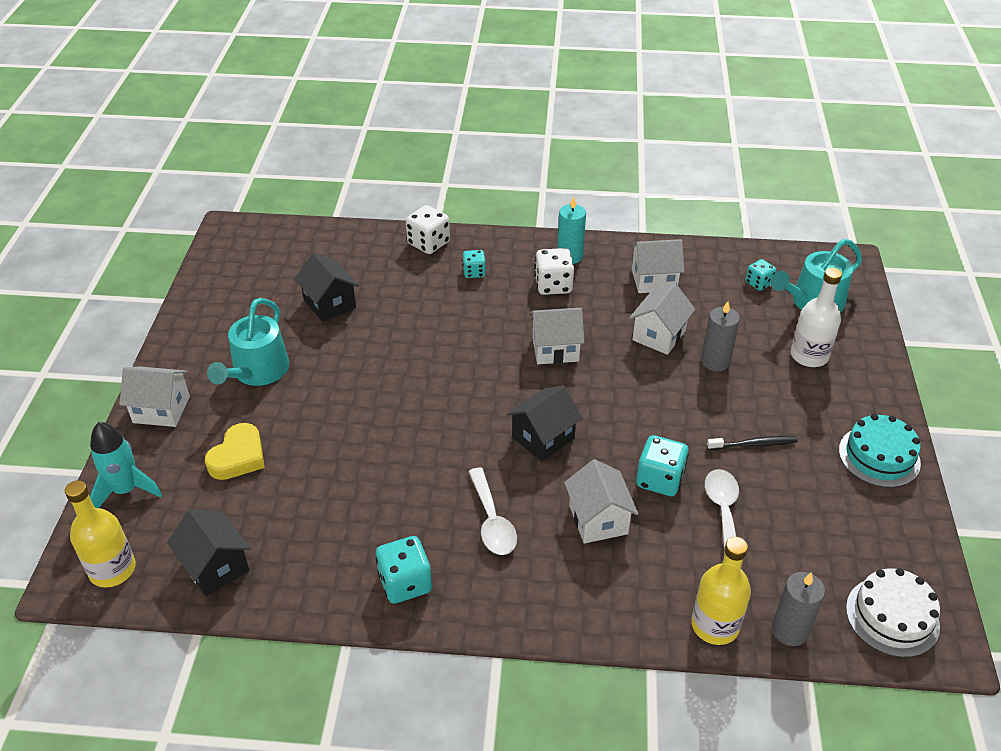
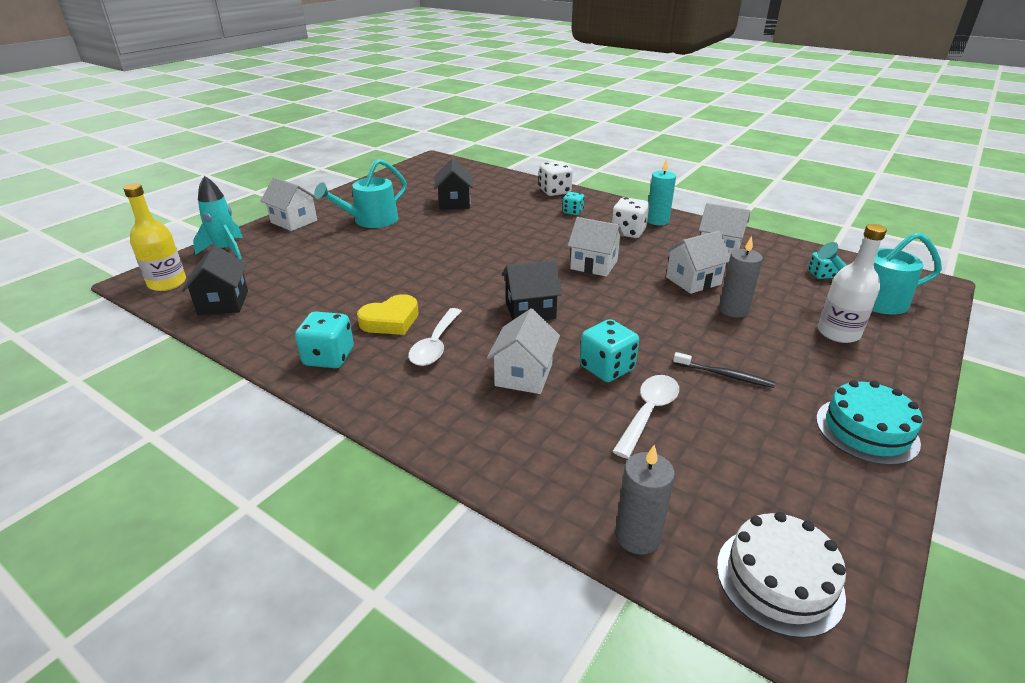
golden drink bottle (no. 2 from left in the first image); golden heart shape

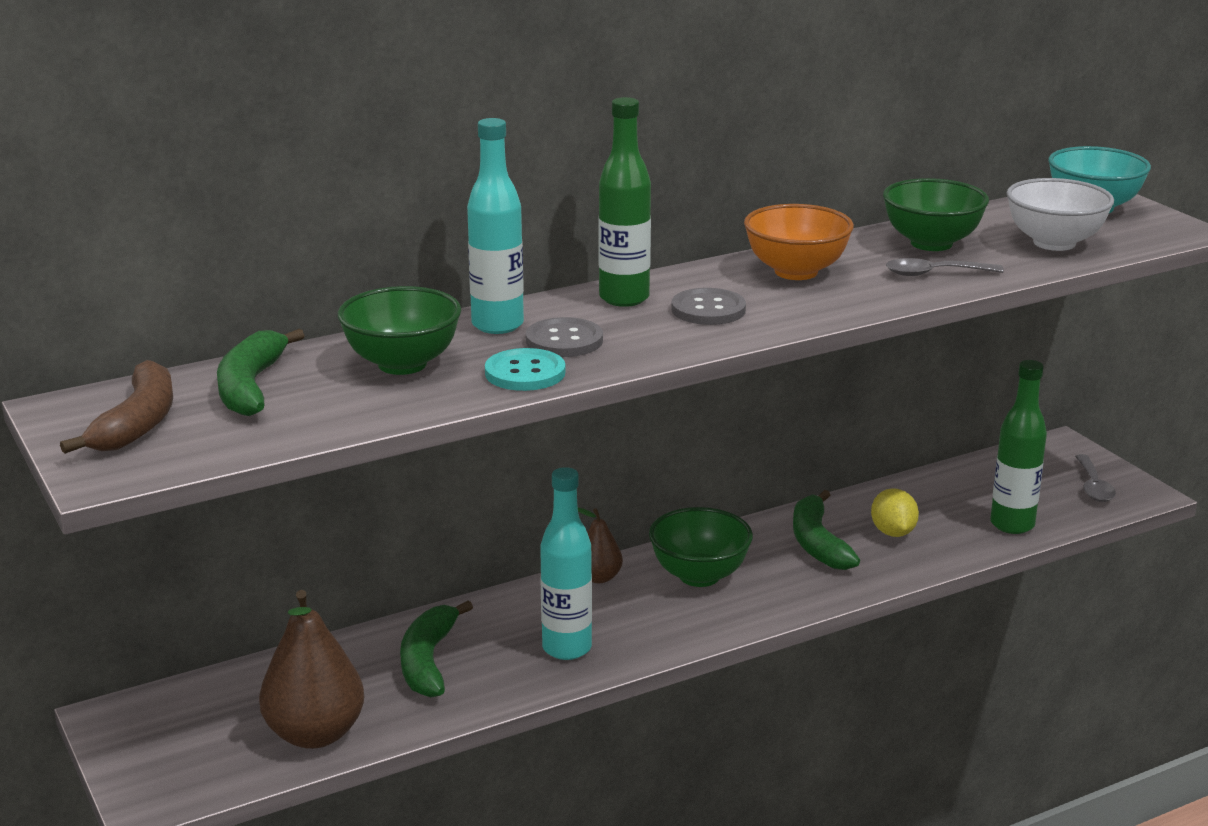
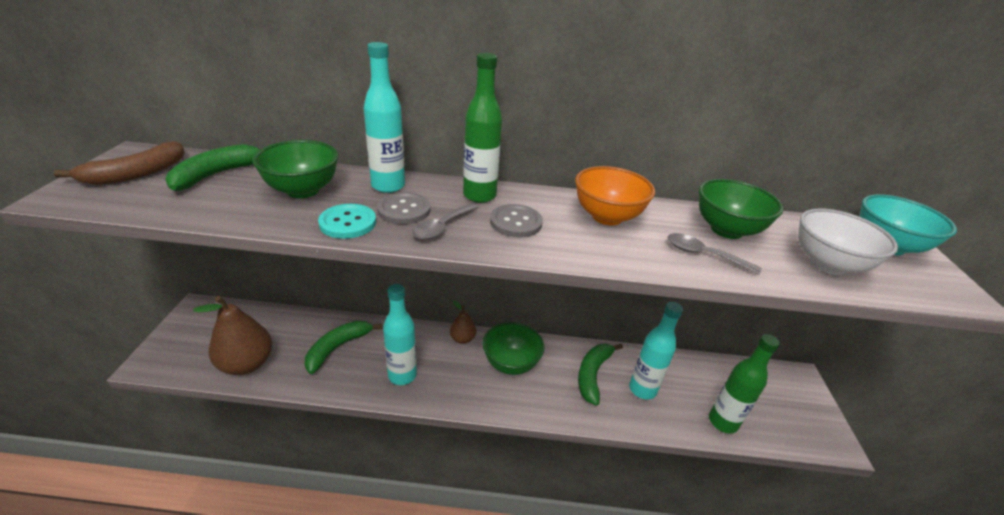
grey teaspoon (no. 1 from left); teal drink bottle (no. 3 from left)

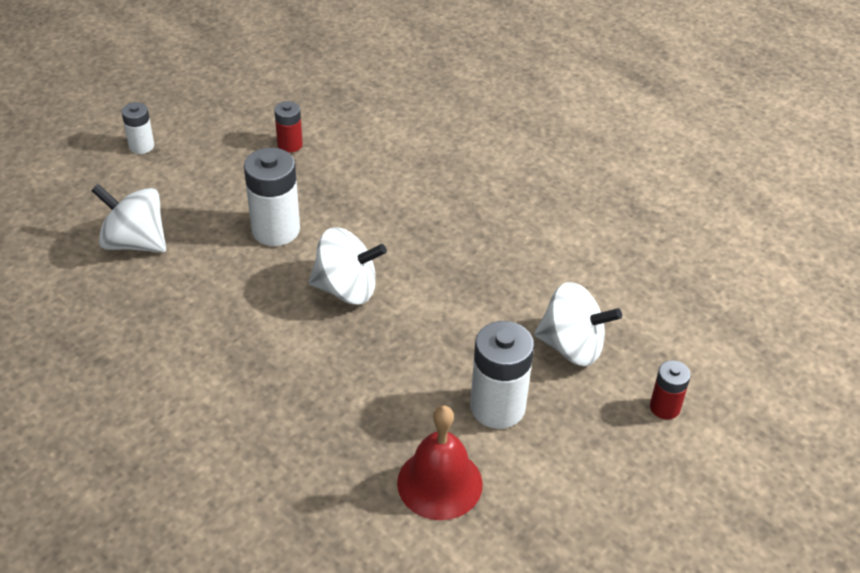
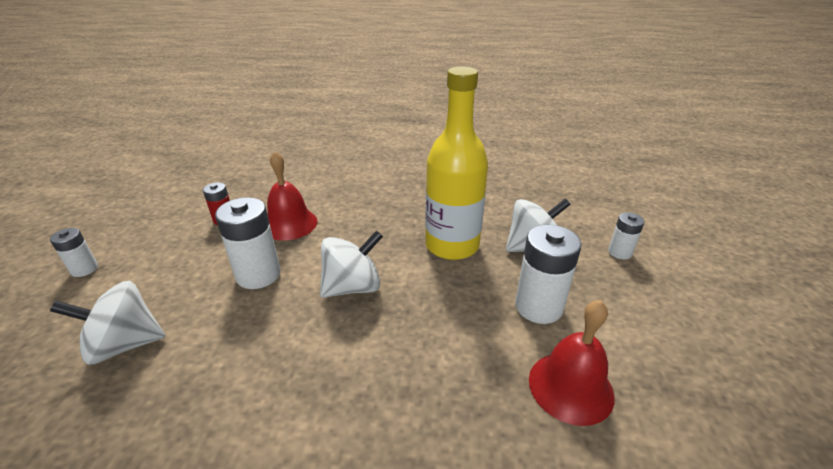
red hand bell (no. 1 from left); golden drink bottle; pure white power cell (no. 4 from left)

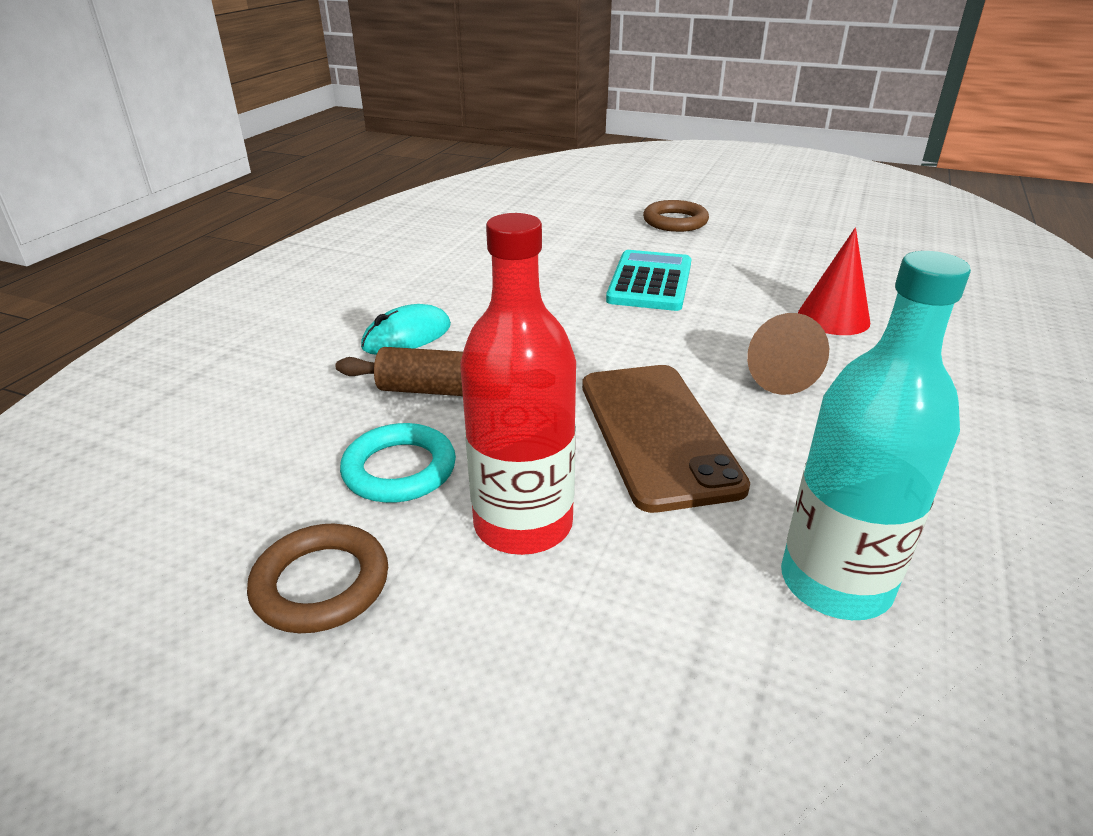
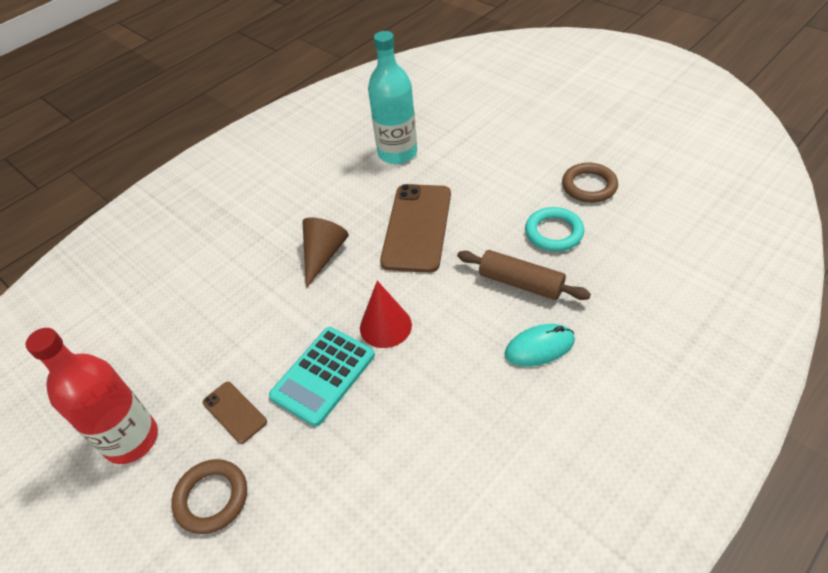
russet smartphone (no. 1 from left); red drink bottle; red cone

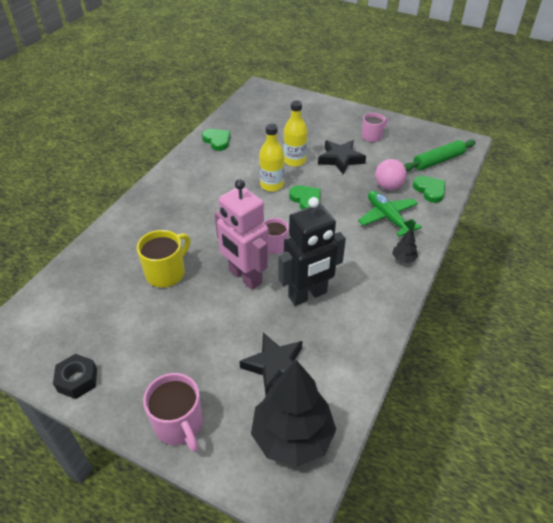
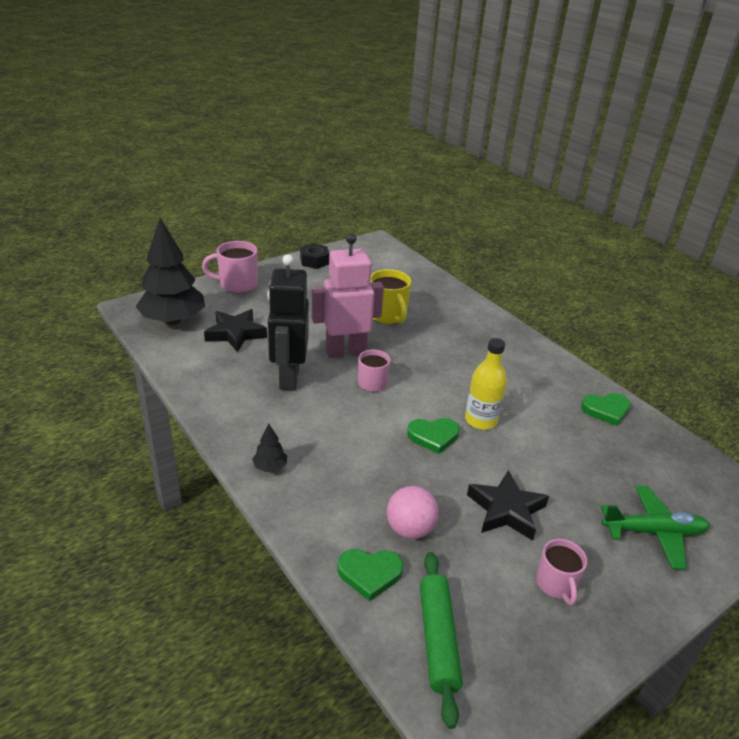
golden drink bottle (no. 2 from left in the first image); green aeroplane

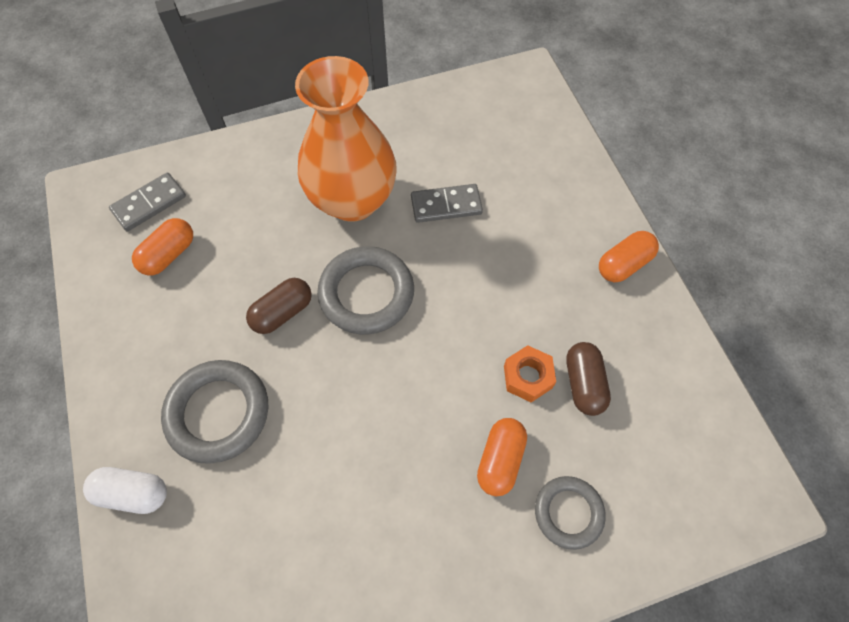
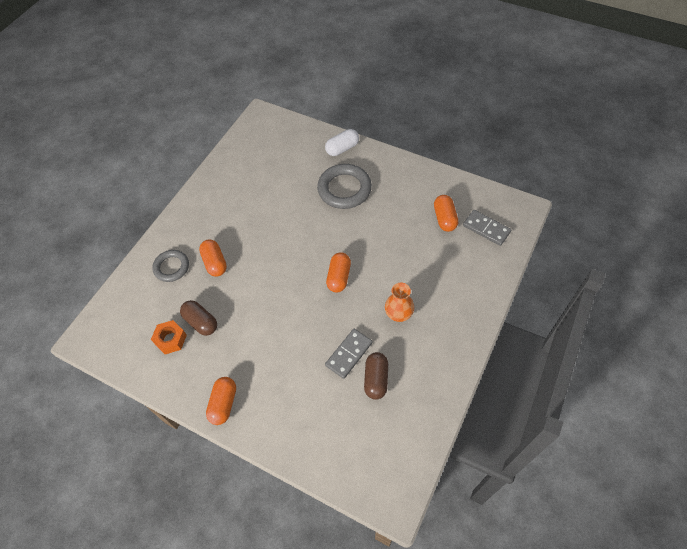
russet pill (no. 2 from left); bright orange hex nut; bright orange pill (no. 3 from left); grey domino piece (no. 2 from left); bright orange vase

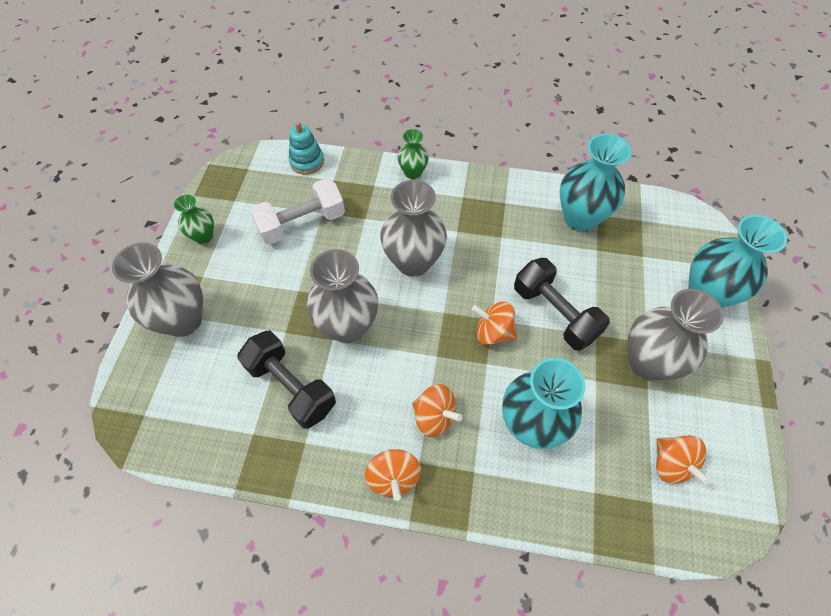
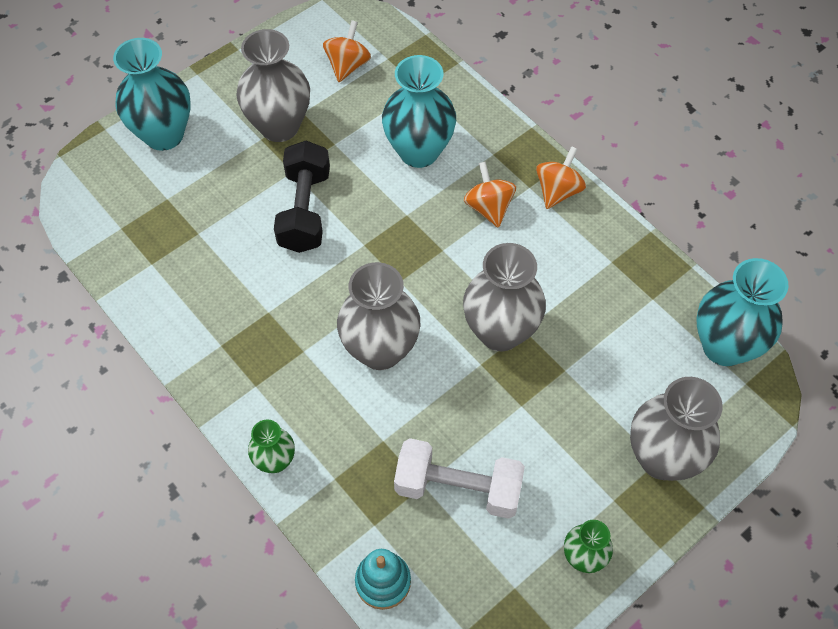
ebony hand weight (no. 1 from left in the first image); bright orange toy top (no. 3 from left in the first image); teal vase (no. 3 from left)

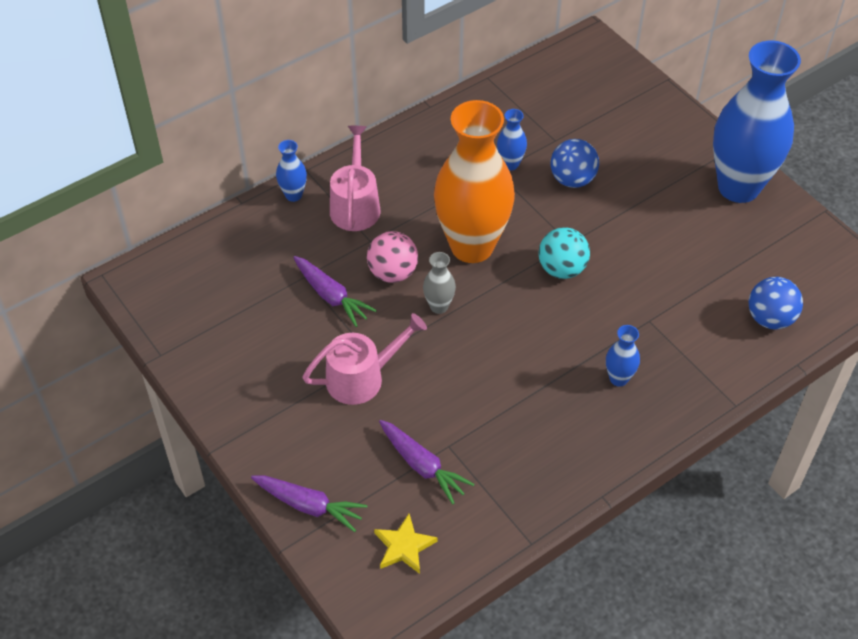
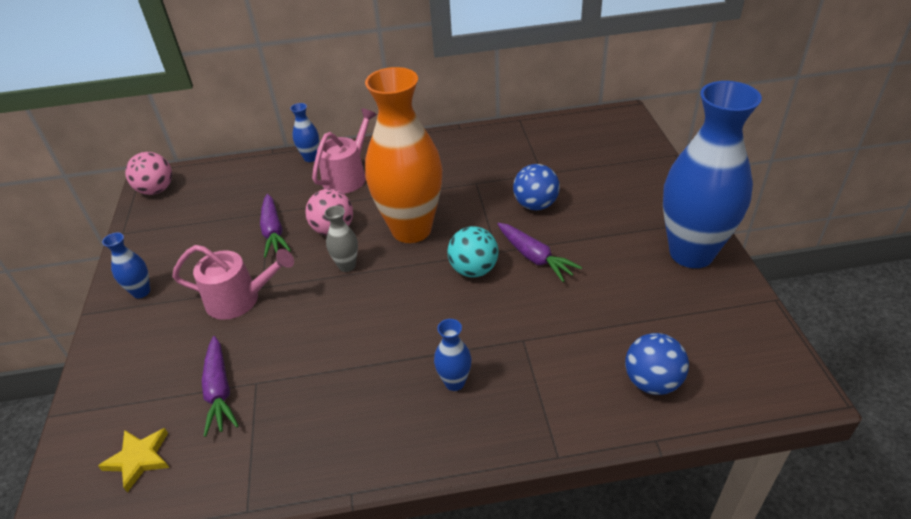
rose-pink sphere (no. 1 from left); purple root vegetable (no. 3 from left); royal blue vase (no. 1 from left)

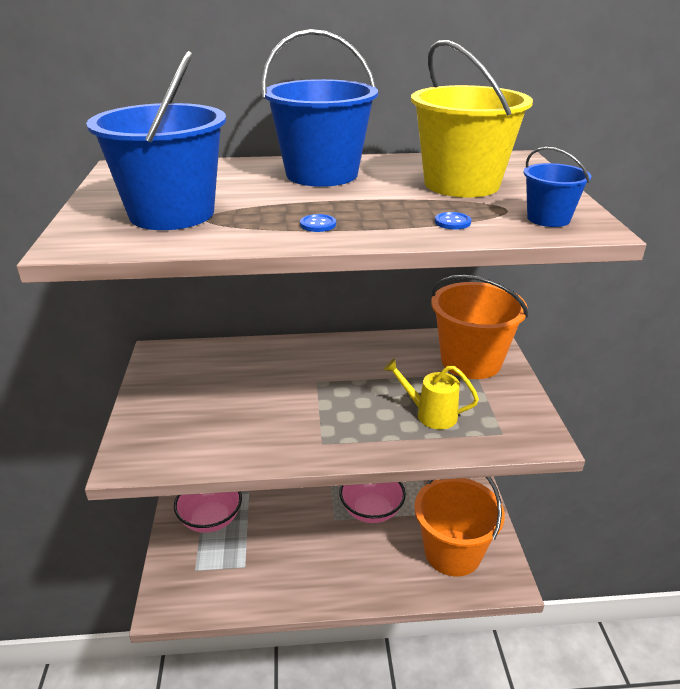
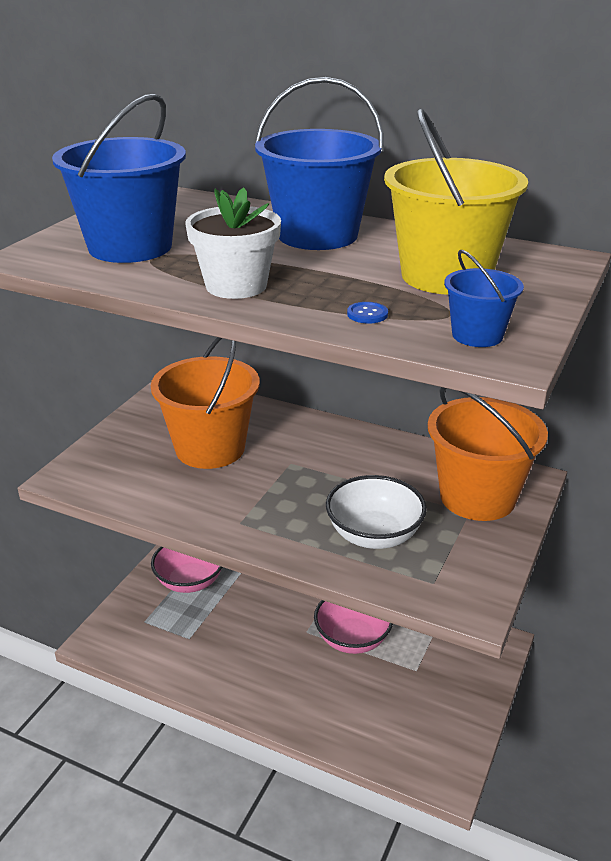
bright orange sand bucket (no. 1 from left); pure white plant pot; pure white deep dish

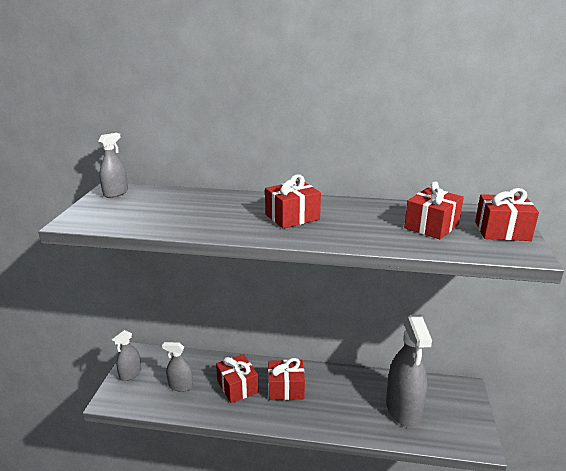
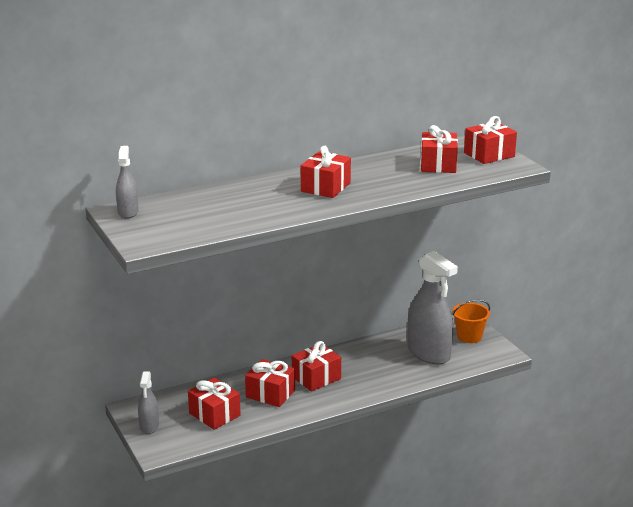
bright orange sand bucket; red wrapped gift (no. 1 from left)

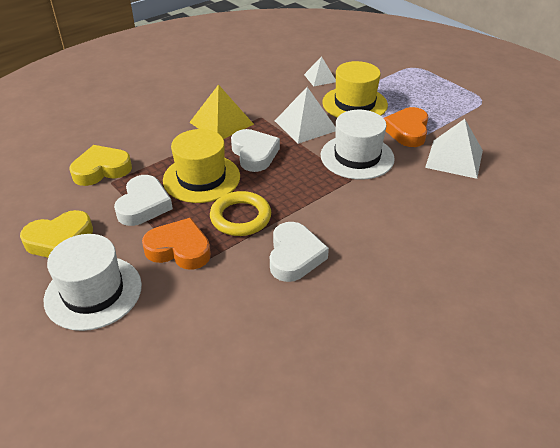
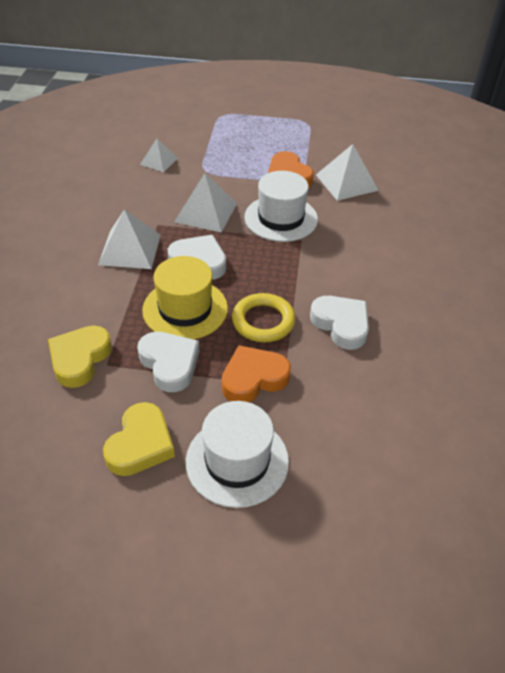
golden hat (no. 2 from left in the first image); pure white pyramid (no. 1 from left)

